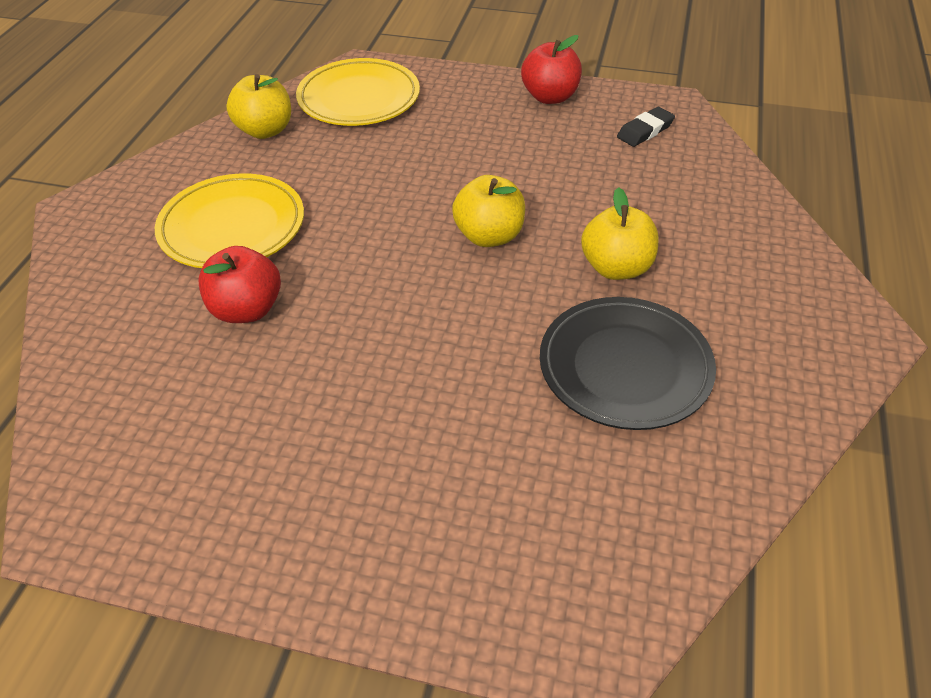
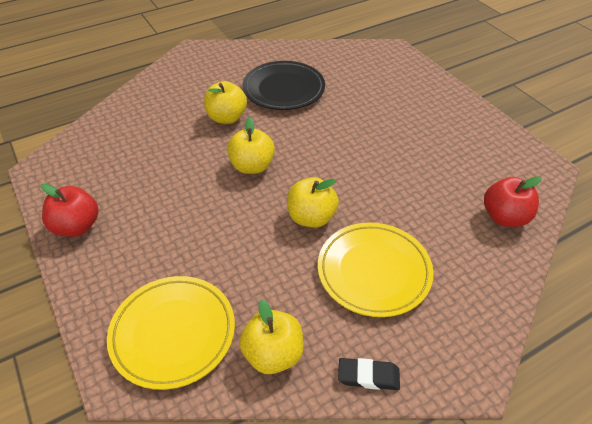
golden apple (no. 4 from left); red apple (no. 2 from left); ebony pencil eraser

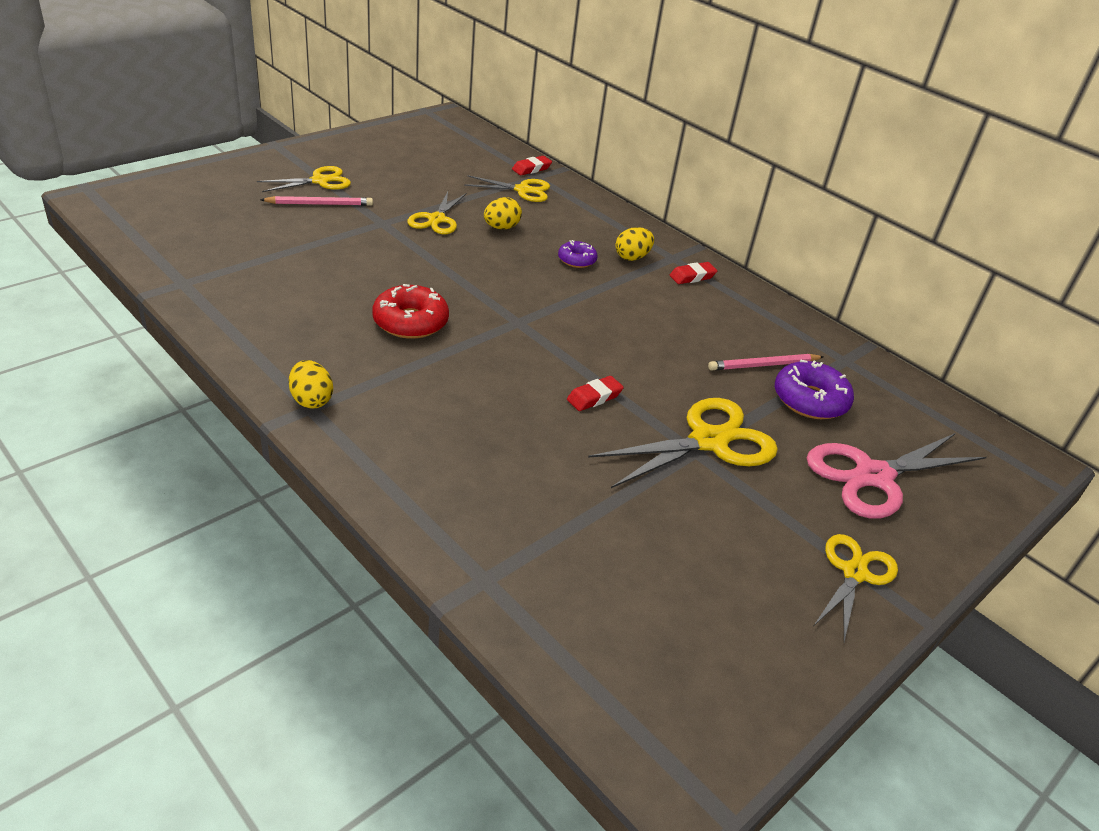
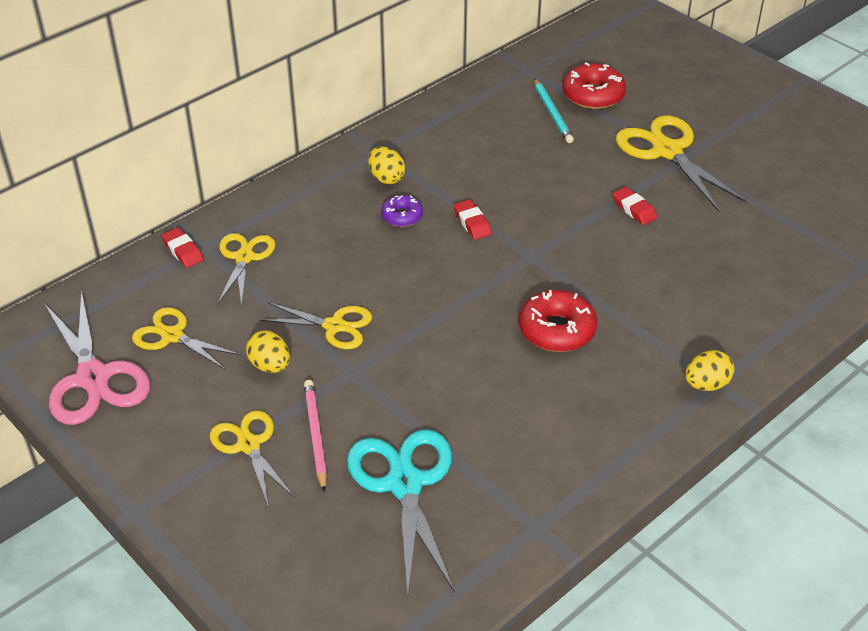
teal pair of scissors; golden egg (no. 1 from left); red pencil eraser (no. 2 from left); rose-pink pair of scissors; golden pair of scissors (no. 1 from left); teal lead pencil; red doughnut (no. 2 from left)

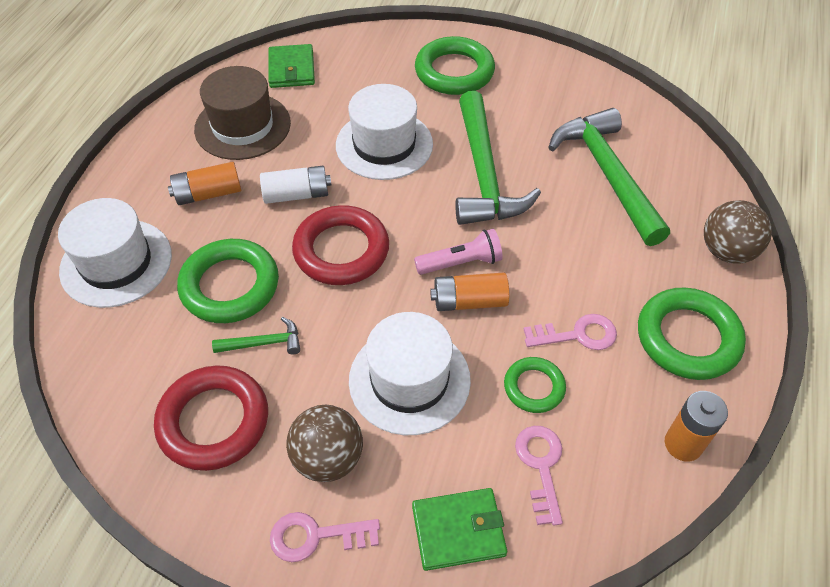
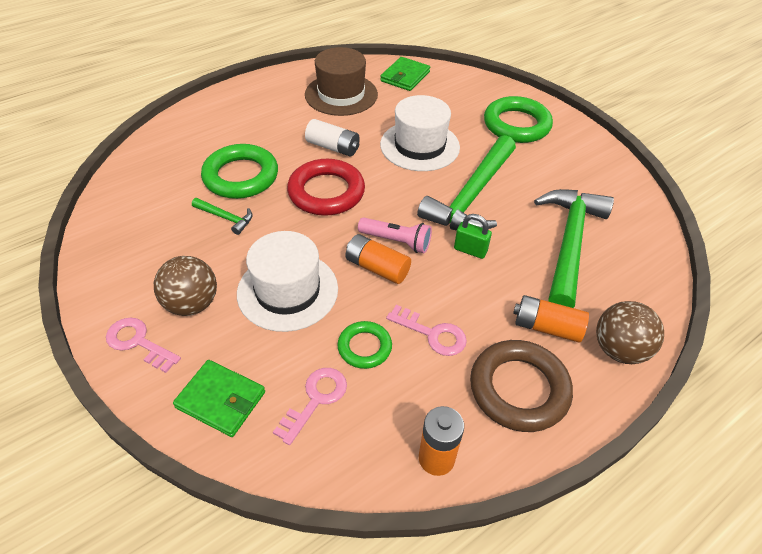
pure white hat (no. 1 from left in the first image); red torus (no. 1 from left in the first image); green lock; bright orange power cell (no. 3 from left); russet torus

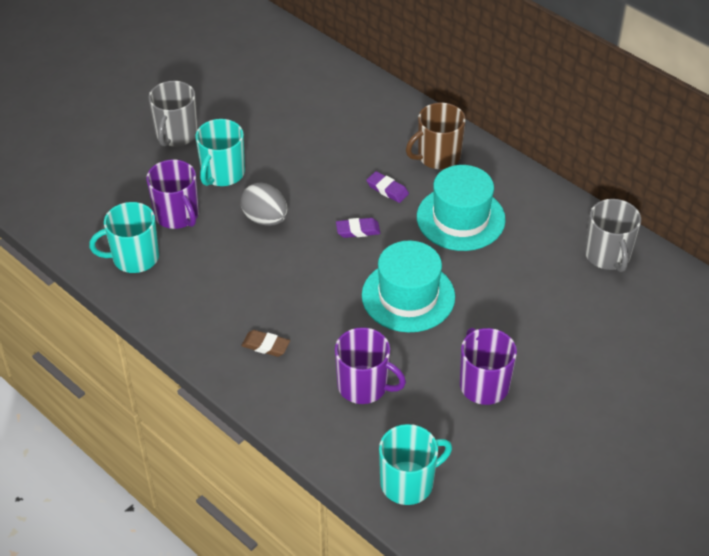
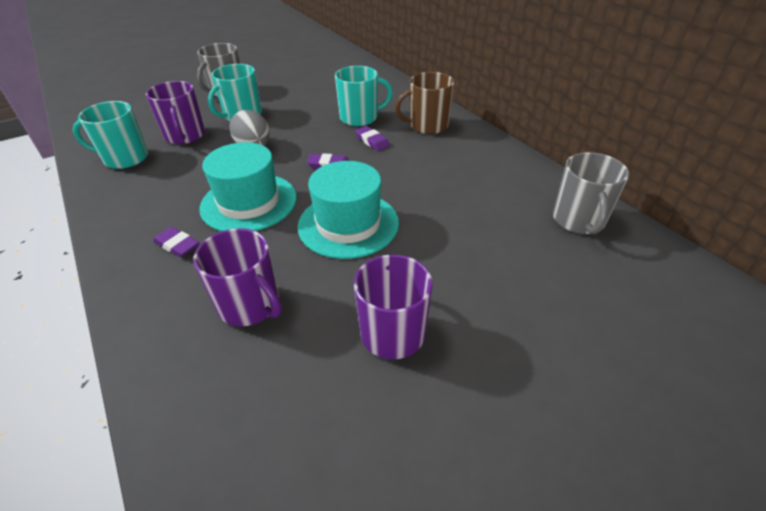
teal coffee mug (no. 3 from left); teal hat (no. 1 from left); purple pencil eraser (no. 1 from left)

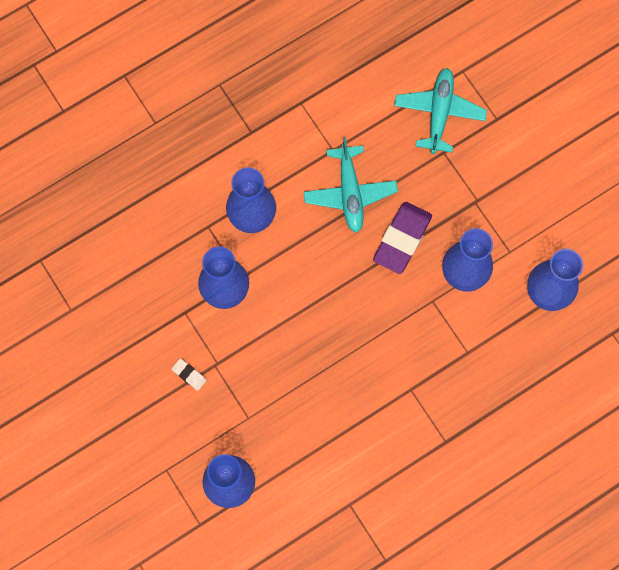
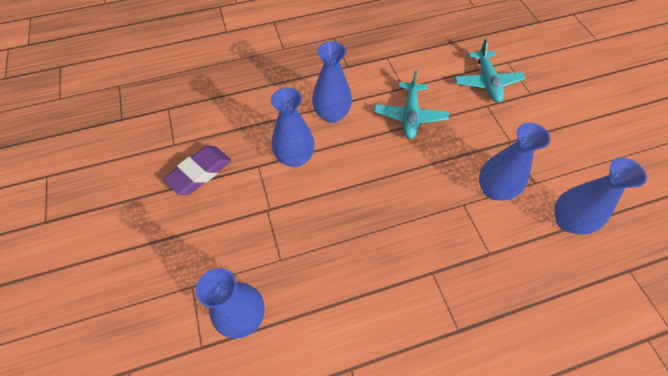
pure white pencil eraser; purple pencil eraser; teal aeroplane (no. 2 from left)

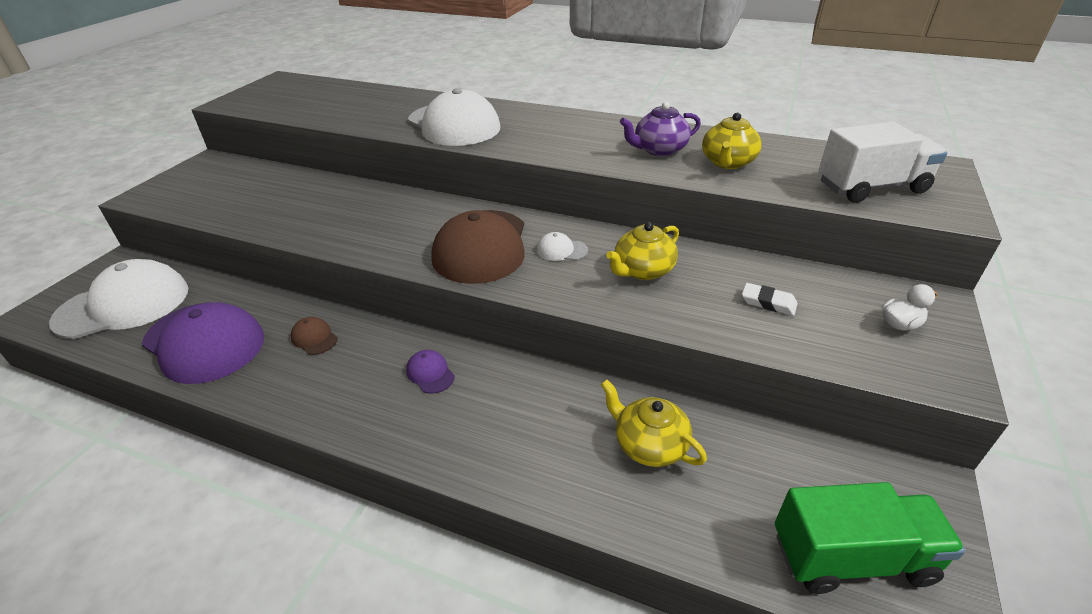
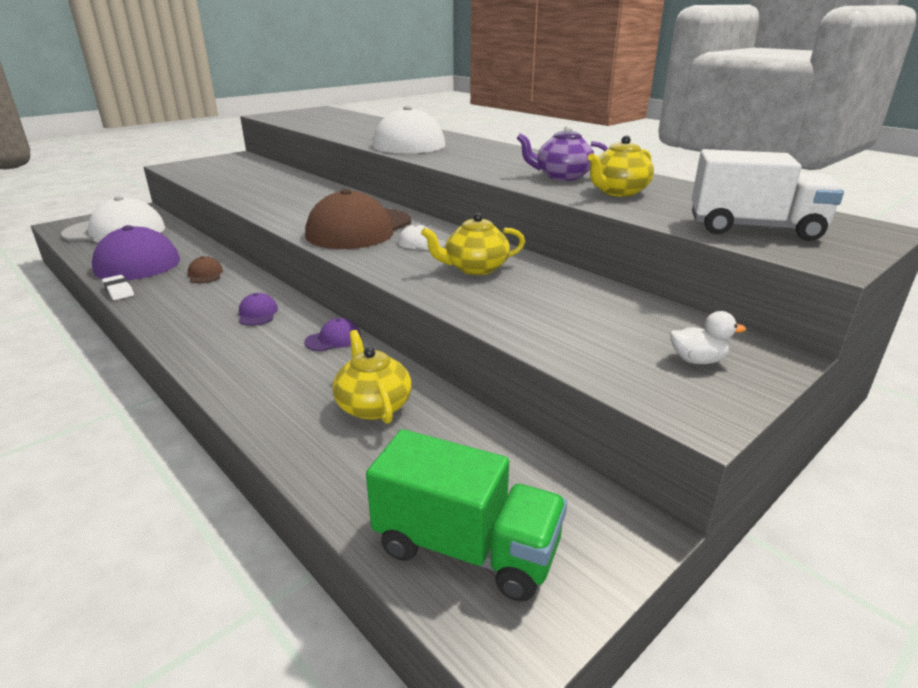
purple baseball cap (no. 3 from left); pure white pencil eraser

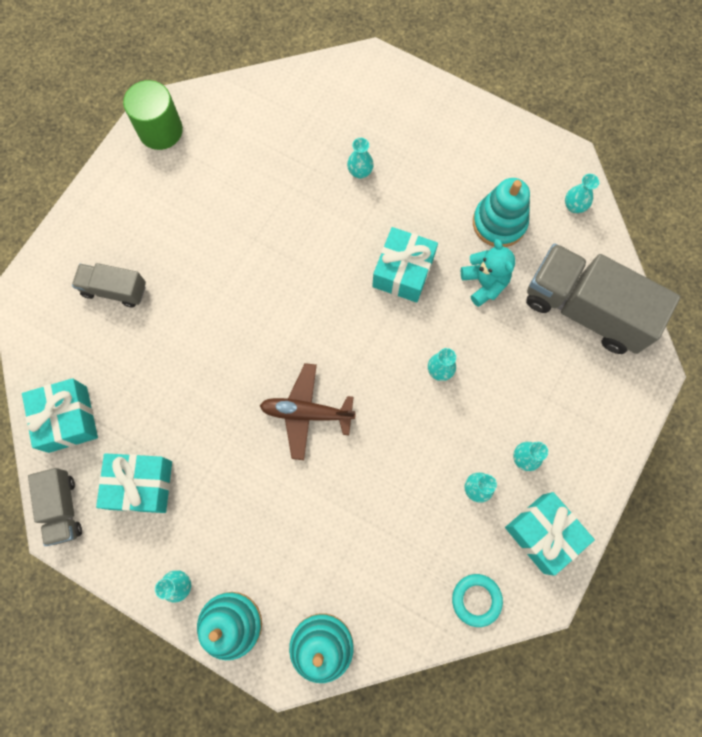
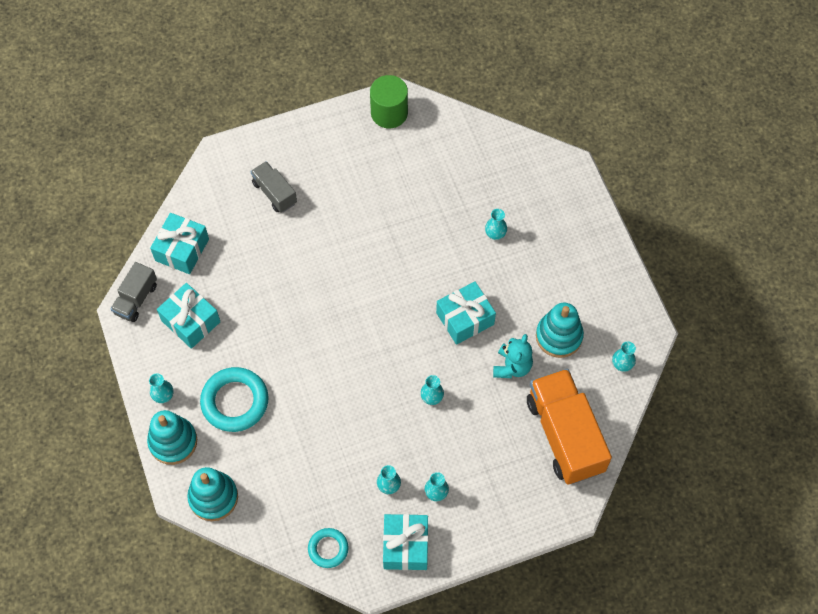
russet aeroplane; teal torus (no. 1 from left); bright orange lorry

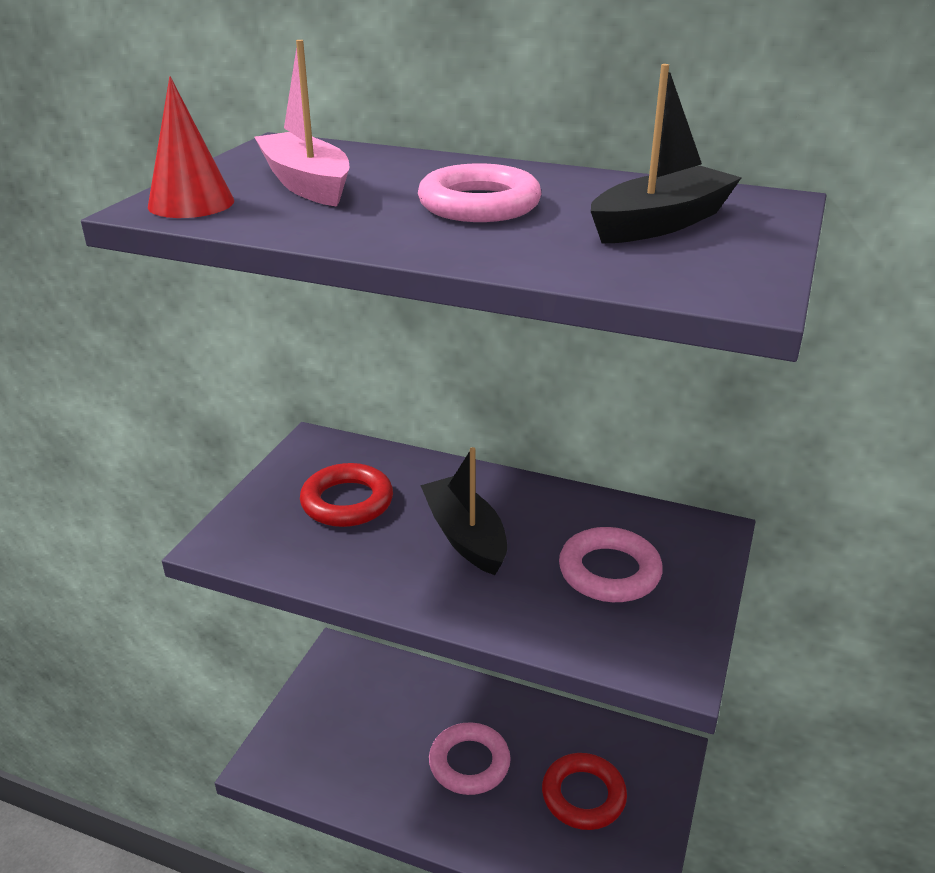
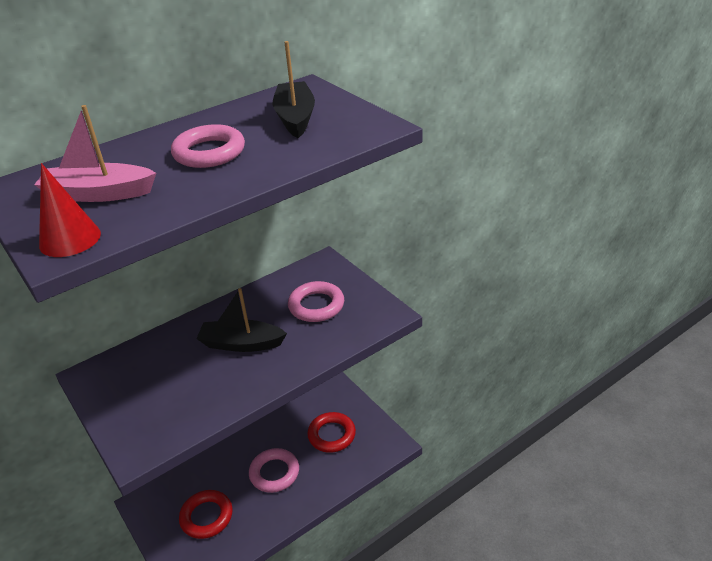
red torus (no. 1 from left)

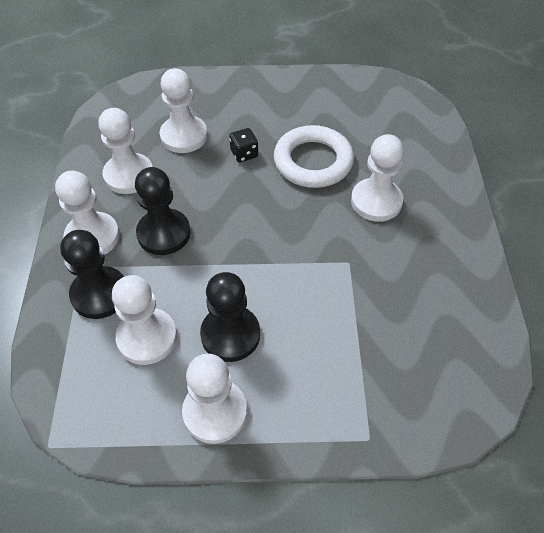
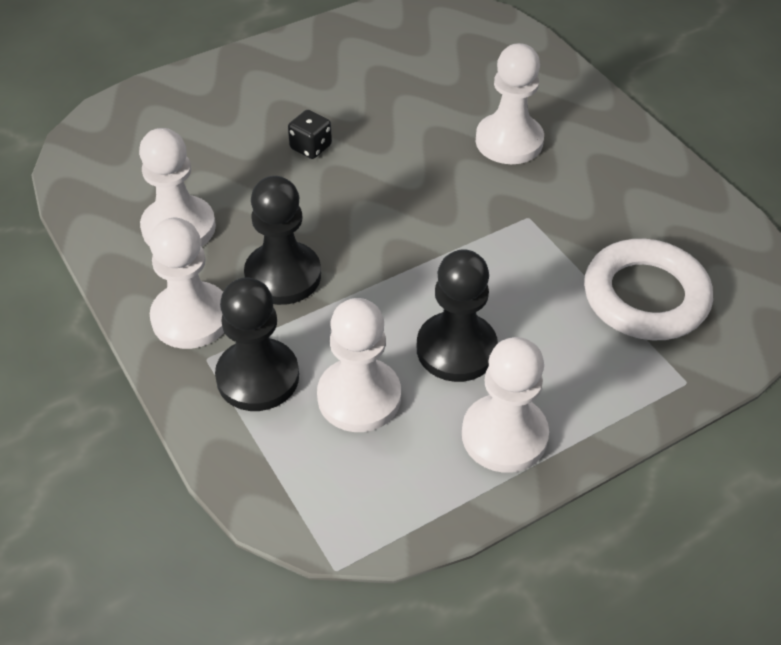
pure white pawn (no. 4 from left in the first image); pure white torus

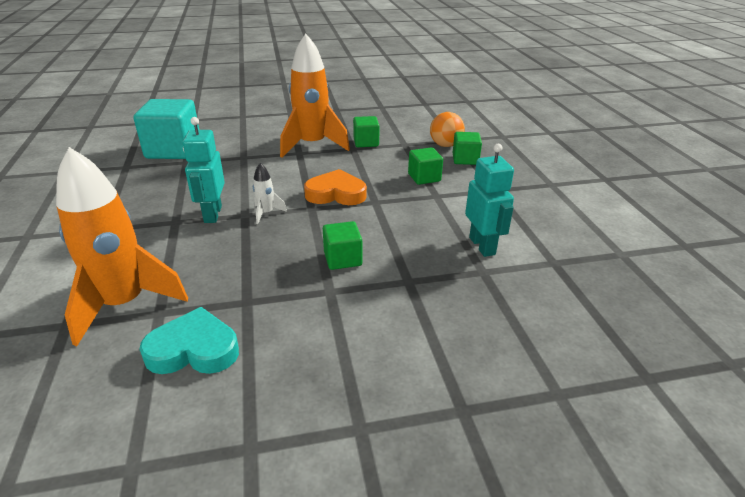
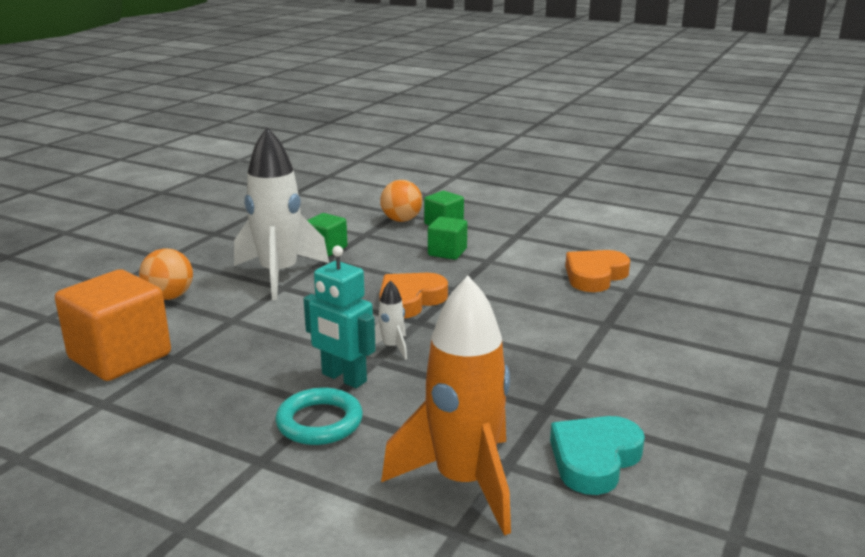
green solid cube (no. 1 from left in the first image); bright orange sphere (no. 1 from left); teal torus; bright orange heart shape (no. 2 from left); bright orange solid cube; pure white rocket (no. 1 from left)

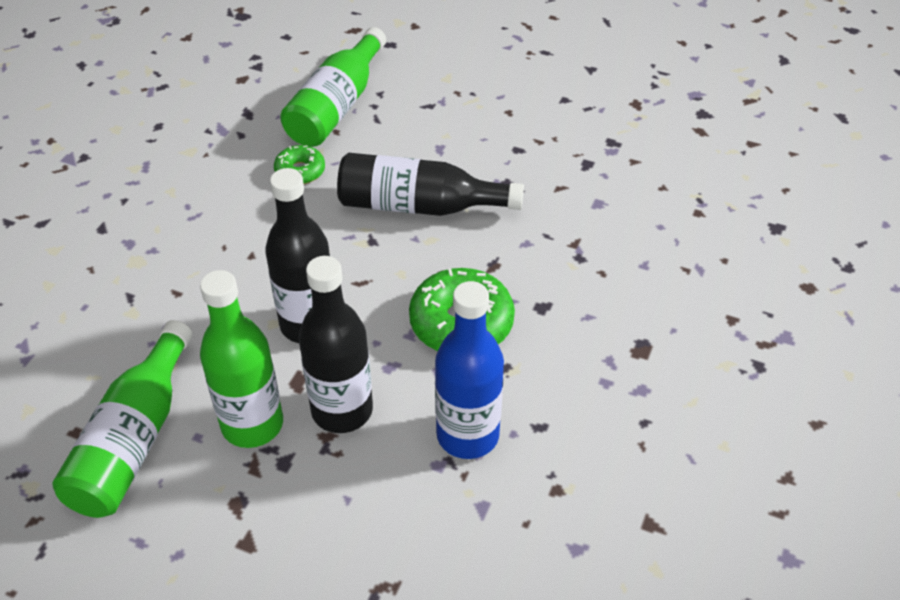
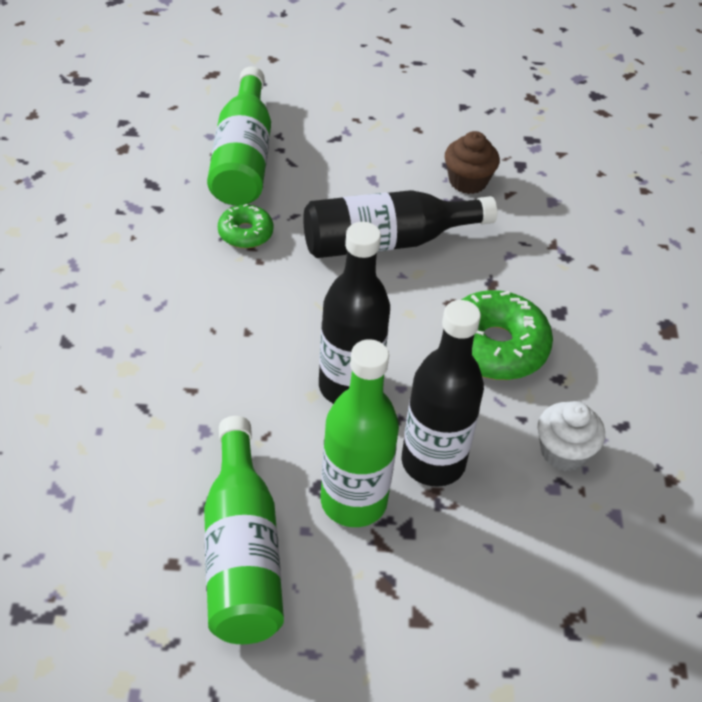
russet muffin; pure white muffin

